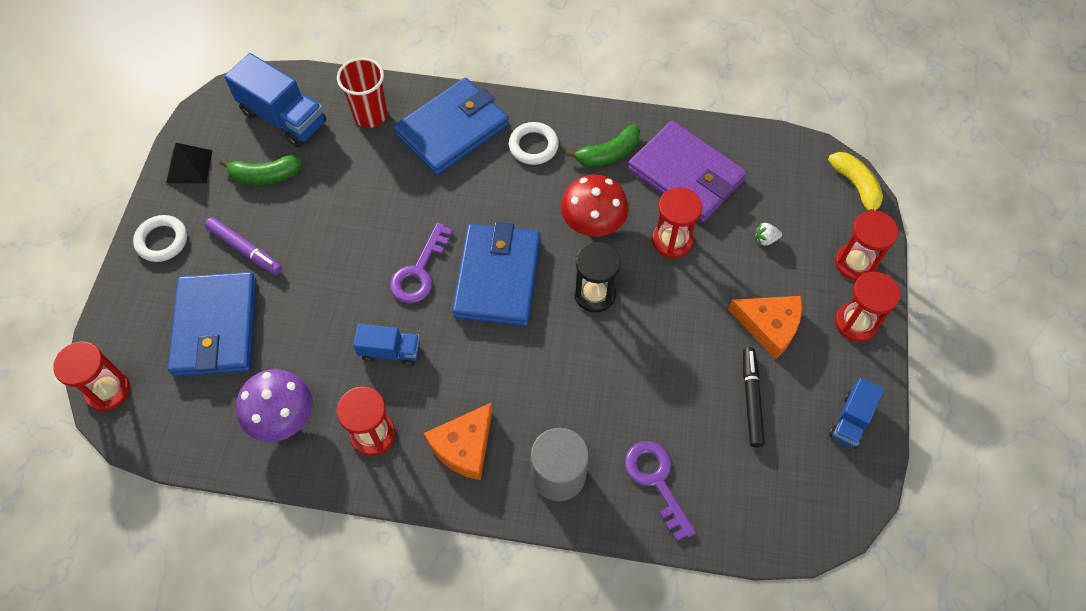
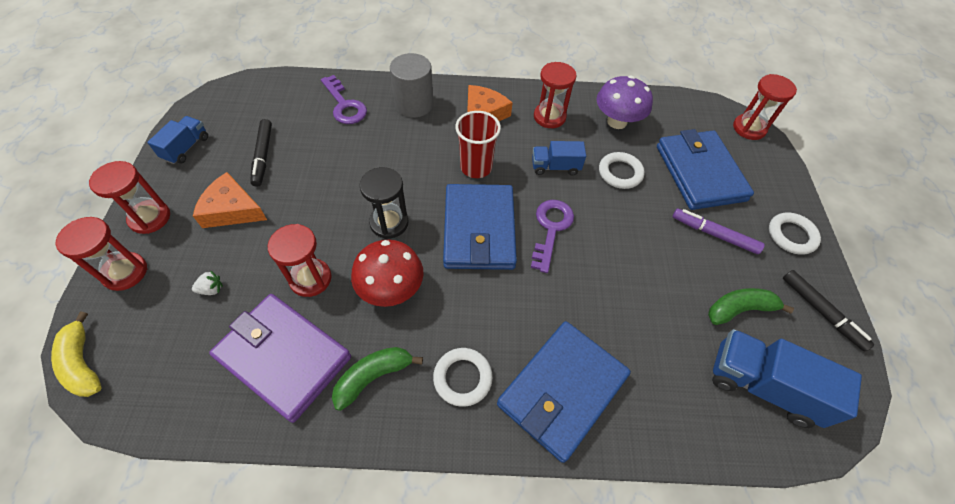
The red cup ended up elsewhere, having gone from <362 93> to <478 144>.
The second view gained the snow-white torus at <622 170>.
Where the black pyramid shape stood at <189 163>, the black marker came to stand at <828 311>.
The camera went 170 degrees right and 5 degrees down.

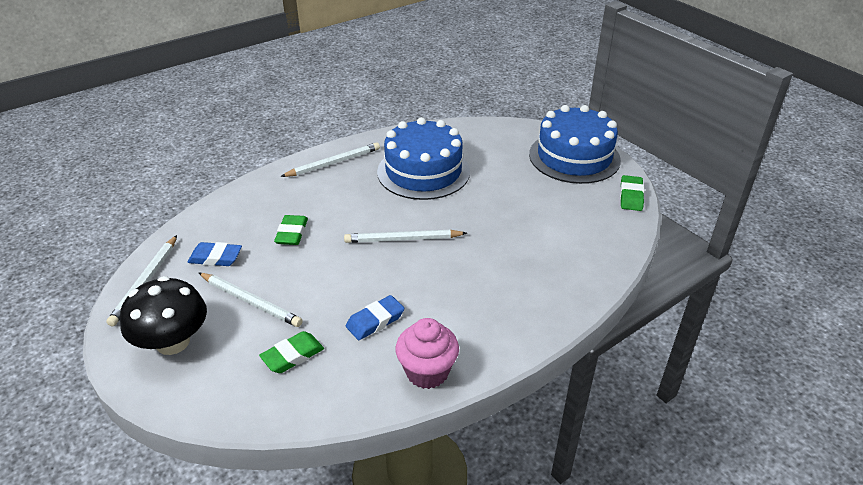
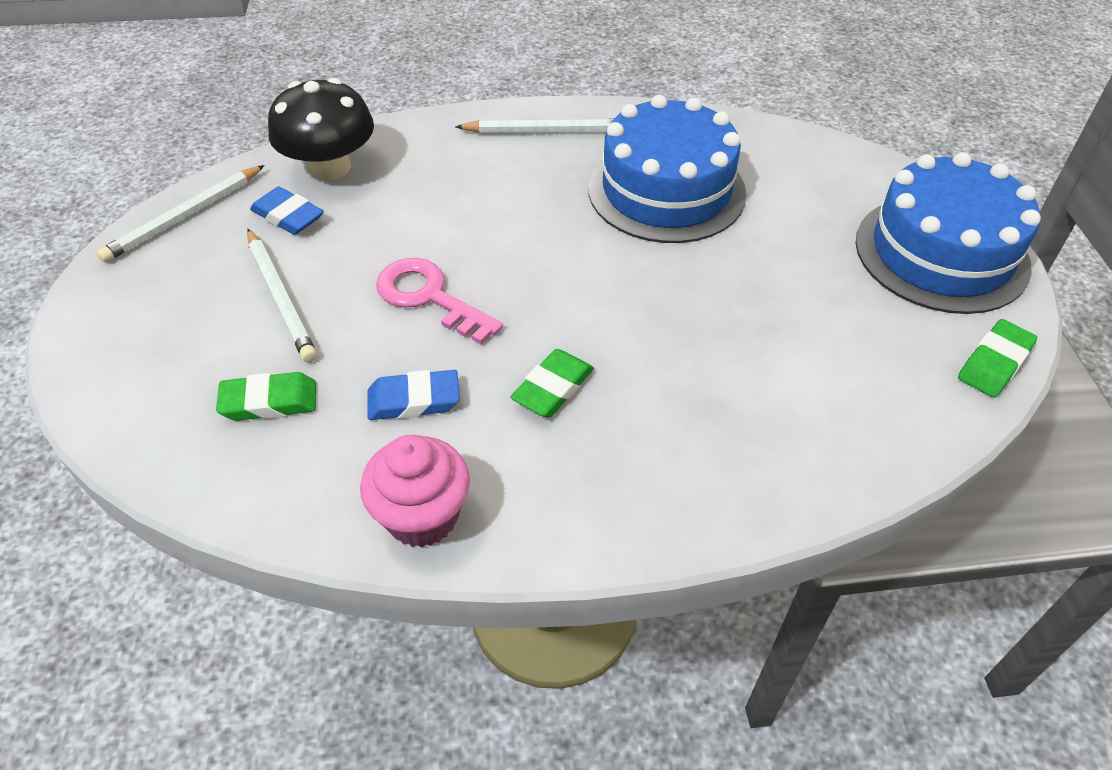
The black toadstool ended up elsewhere, having gone from <163 315> to <321 129>.
The second view gained the rose-pink key at <439 301>.
The leaf-green eraser ended up elsewhere, having gone from <291 230> to <552 383>.
The second view lost the snow-white pencil at <405 236>.
The camera went 30 degrees right and 10 degrees up.

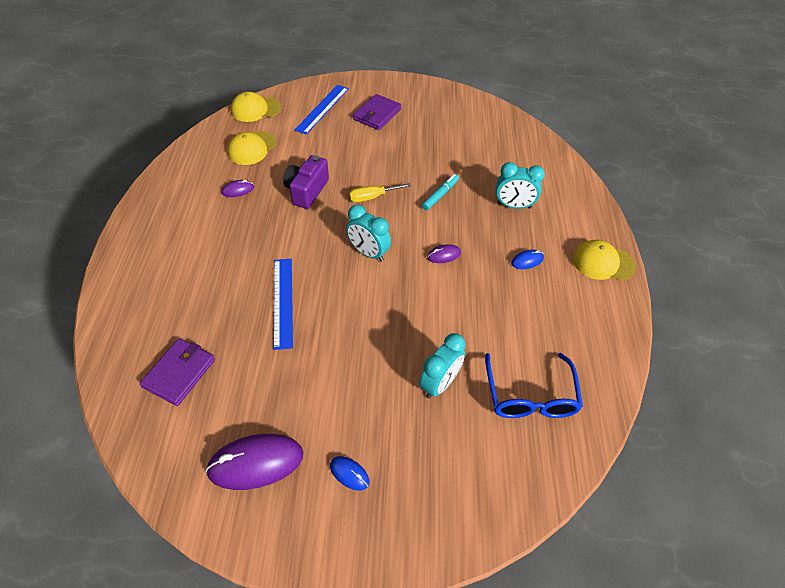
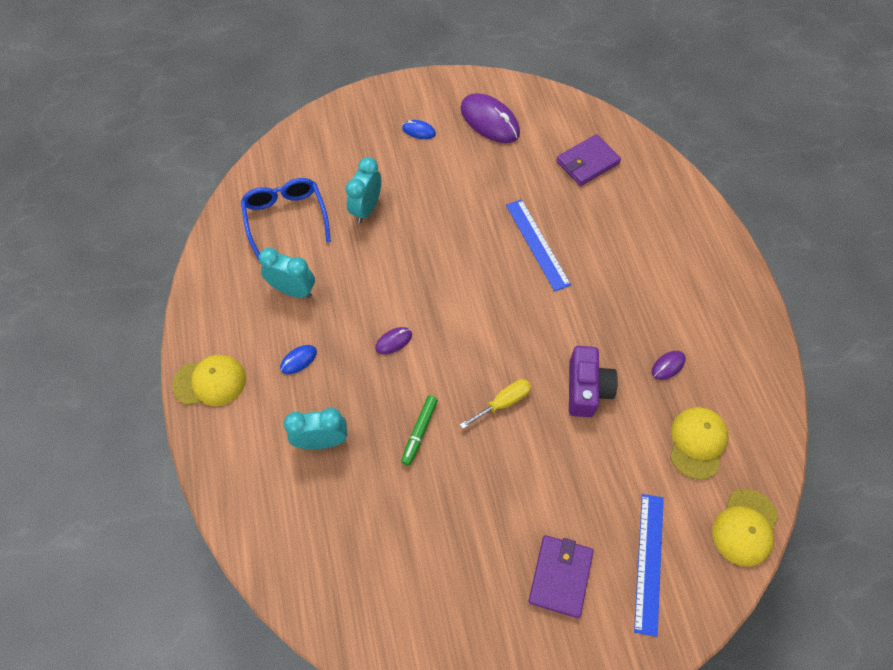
The aqua bedside clock ended up elsewhere, having gone from <368 233> to <287 273>.
What was the aqua marker at <440 192> turned into the leaf-green marker at <419 431>.
The violet computer mouse at <254 462> ended up facing another way, 75 degrees clockwise from before.
The violet wallet at <177 372> ended up facing another way, 45 degrees clockwise from before.
The yellow cap at <256 107> ended up facing another way, 150 degrees clockwise from before.
The camera went 165 degrees right and 10 degrees up.

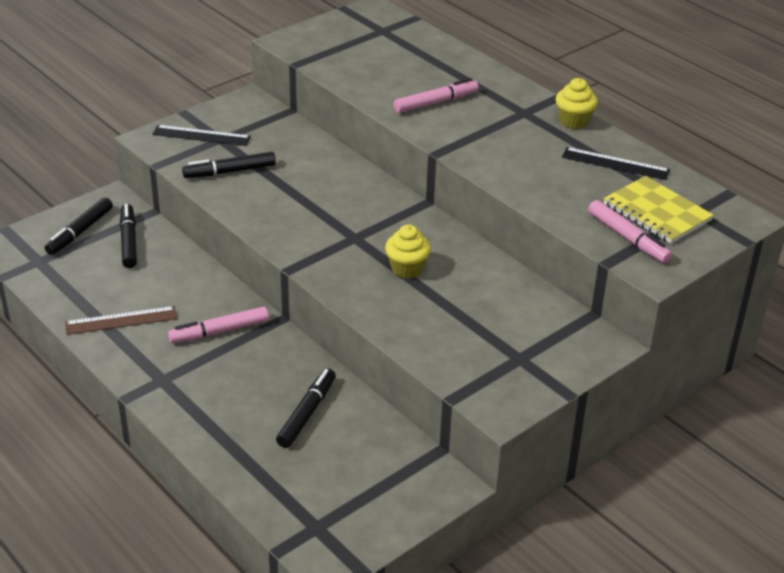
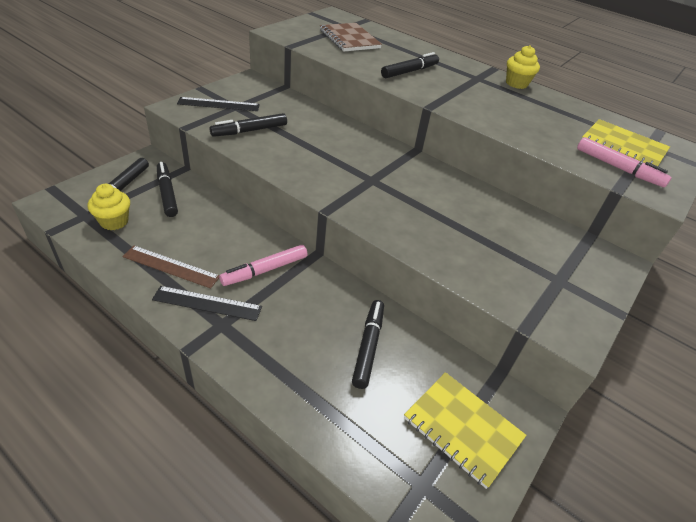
The yellow cupcake ended up elsewhere, having gone from <408 252> to <109 207>.
The dark brown measuring stick at <121 320> ended up facing another way, 45 degrees clockwise from before.
The black measuring stick ended up elsewhere, having gone from <616 163> to <207 303>.
The second view gained the dark brown notepad at <351 37>.
What was the rose-pink marker at <436 95> turned into the black marker at <410 65>.
The second view gained the yellow notepad at <465 430>.
The camera went 15 degrees left and 5 degrees up.

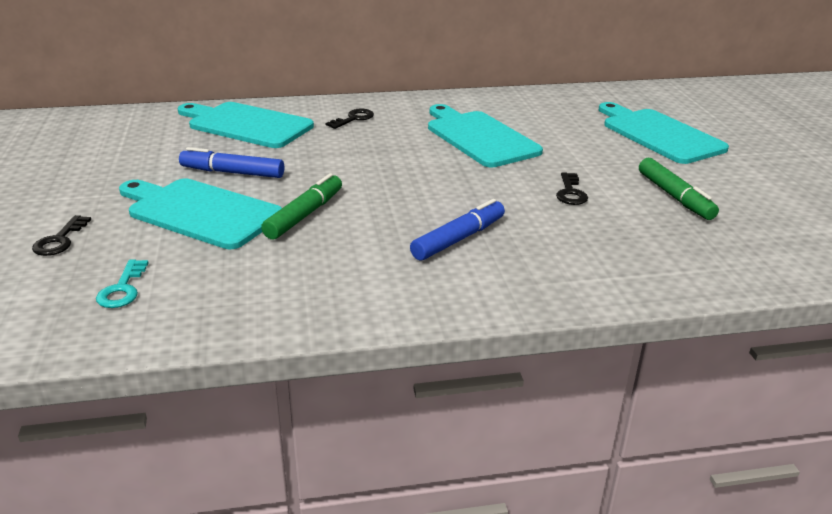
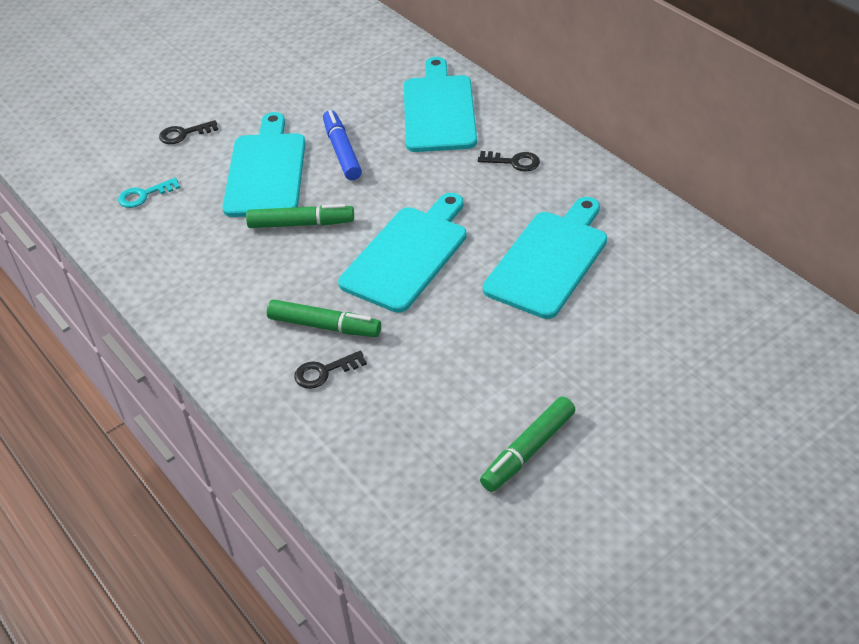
What was the blue marker at <457 230> turned into the leaf-green marker at <324 318>.
The black key ended up elsewhere, having gone from <572 188> to <330 370>.
The aqua bread board ended up elsewhere, having gone from <664 133> to <402 253>.
The camera went 65 degrees right and 15 degrees up.

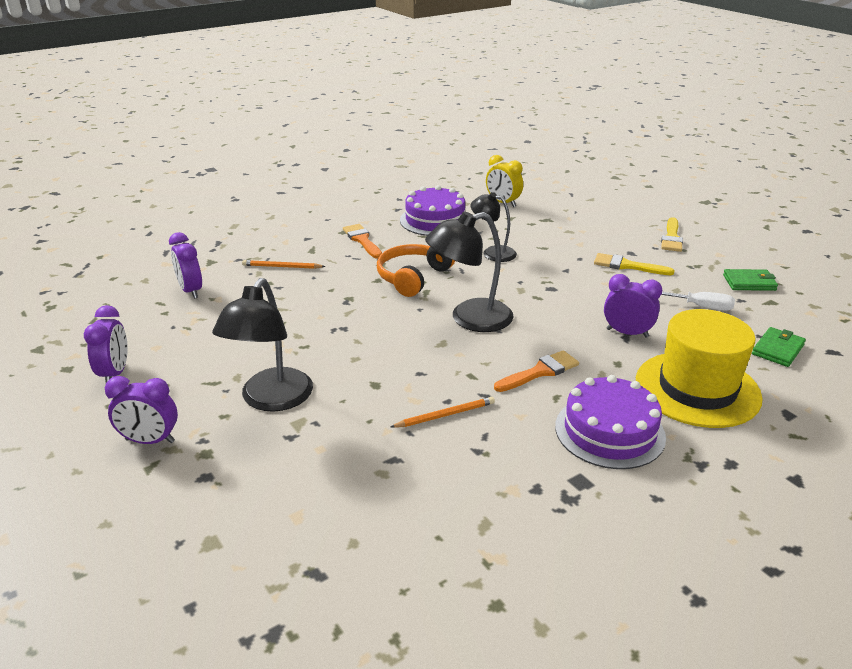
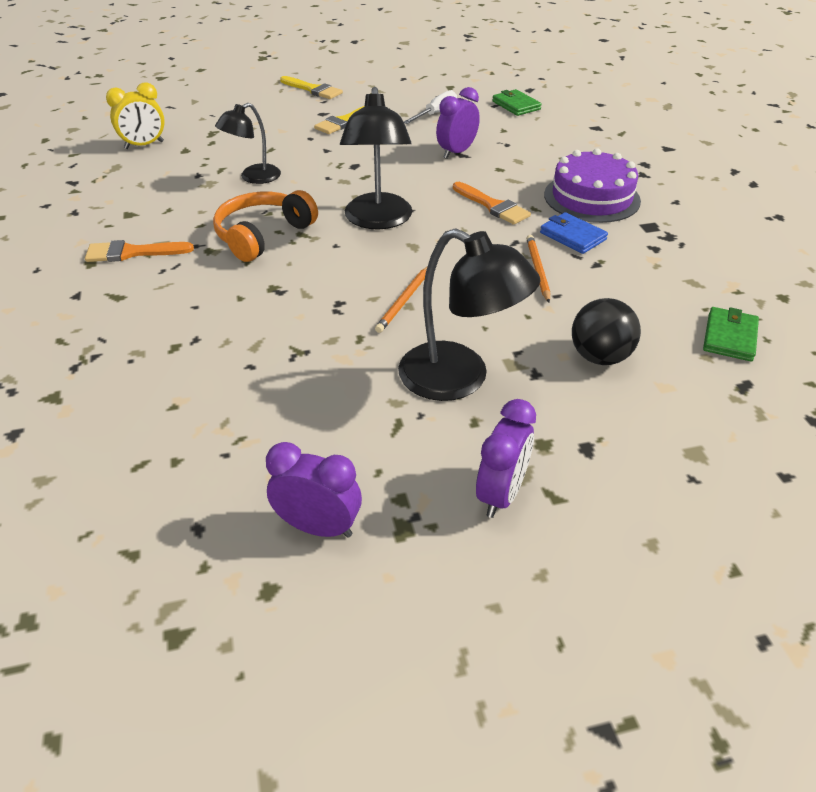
The orange-coloured headset at <416 270> ended up facing another way, 75 degrees clockwise from before.
The orange-coloured pencil ended up elsewhere, having gone from <284 264> to <401 299>.
The orange-coloured paint brush at <536 371> ended up facing another way, 150 degrees clockwise from before.
The second view gained the blue wallet at <574 233>.
The second view gained the black sphere at <606 331>.
The leaf-green wallet ended up elsewhere, having gone from <750 280> to <731 334>.
The second view lost the violet bedside clock at <185 265>.
The second view lost the violet gateau at <433 210>.
The second view lost the yellow top hat at <699 368>.
The camera went 70 degrees left and 10 degrees up.

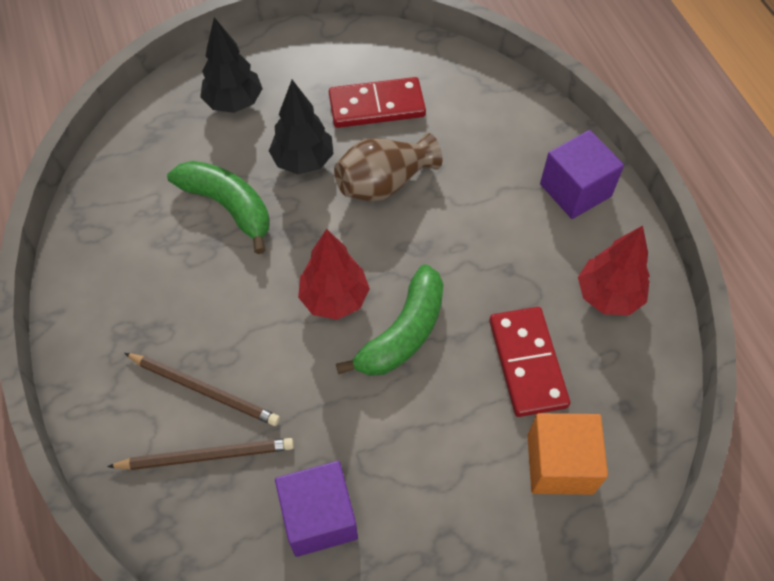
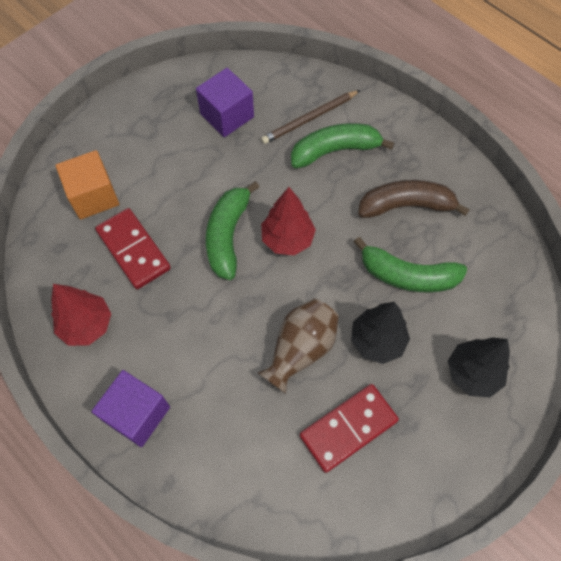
Where the dark brown pencil stood at <202 389>, the leaf-green banana fruit came to stand at <342 145>.
The second view gained the dark brown banana fruit at <414 199>.
The camera went 155 degrees right and 5 degrees up.

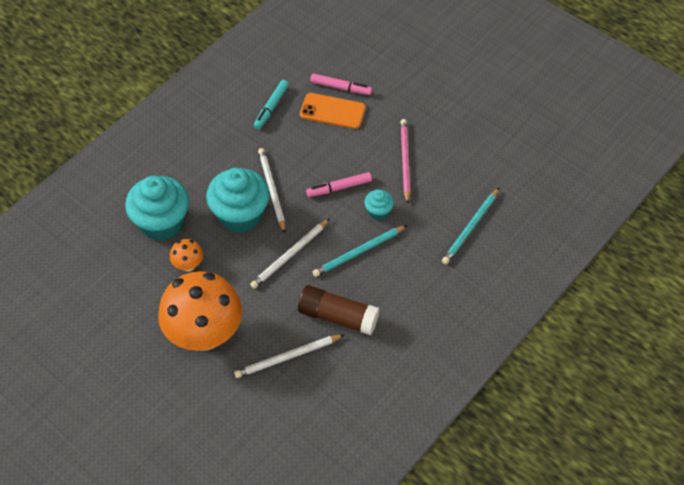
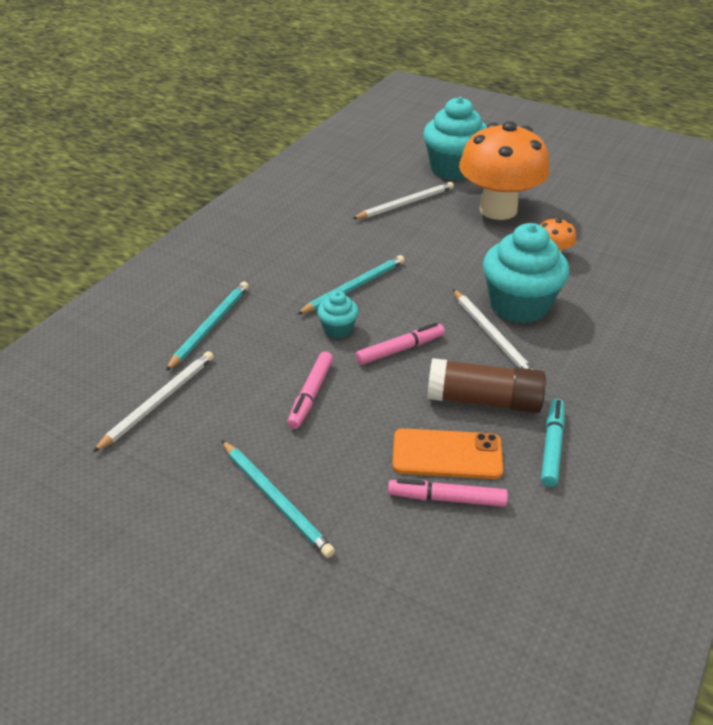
The snow-white pencil ended up elsewhere, having gone from <290 254> to <153 402>.
The second view gained the aqua pencil at <278 499>.
Where the rose-pink pencil stood at <405 161>, the rose-pink marker came to stand at <310 390>.
The aqua cupcake ended up elsewhere, having gone from <157 208> to <455 138>.
The dark brown glue ended up elsewhere, having gone from <339 310> to <486 385>.
The camera went 170 degrees right and 15 degrees down.

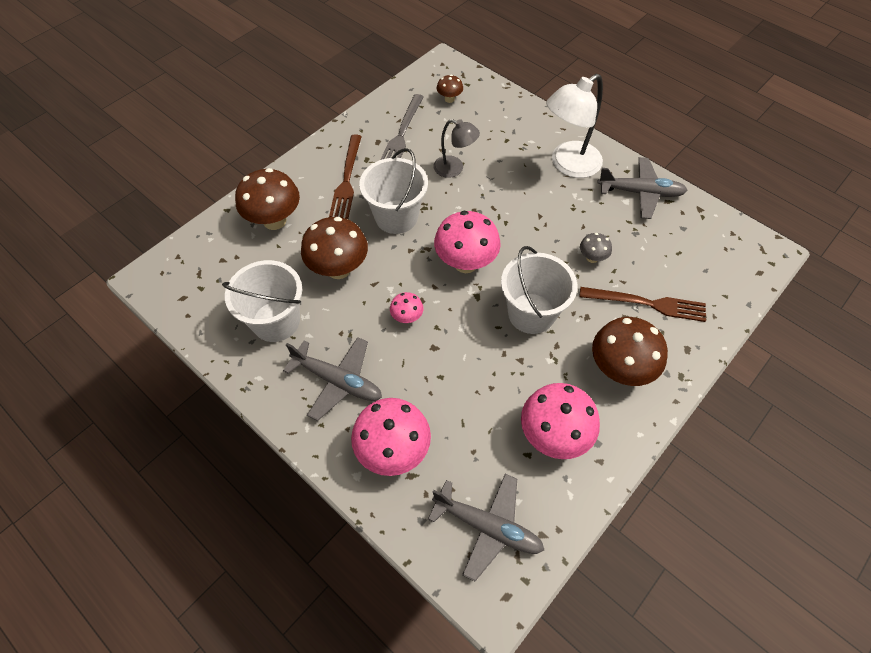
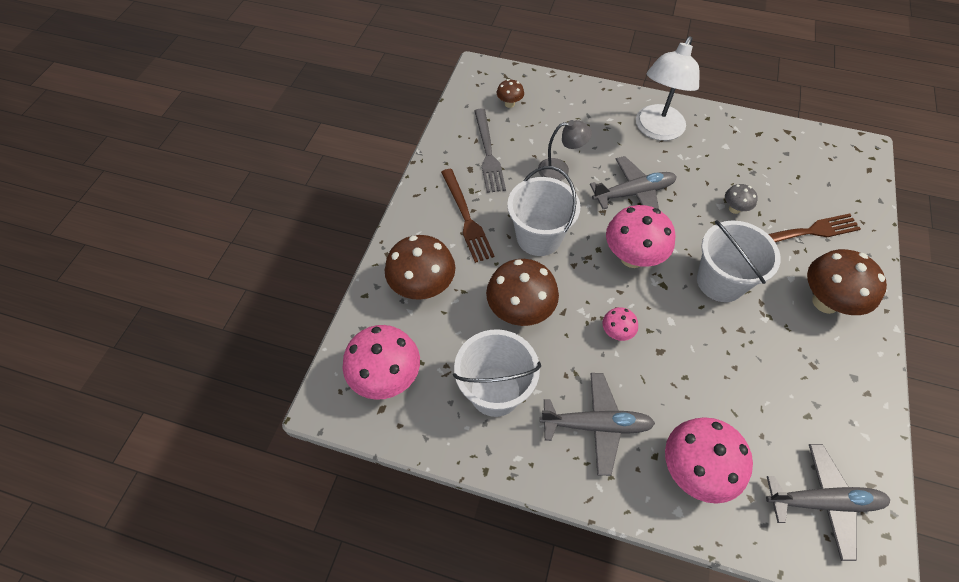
The rose-pink toadstool ended up elsewhere, having gone from <560 421> to <381 362>.
The grey aeroplane ended up elsewhere, having gone from <642 188> to <633 182>.
The camera went 25 degrees left and 0 degrees up.

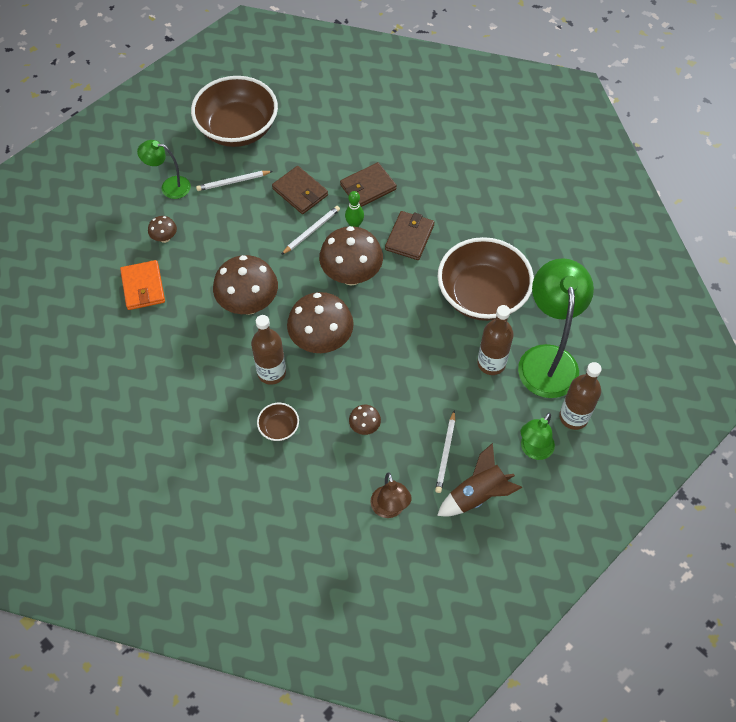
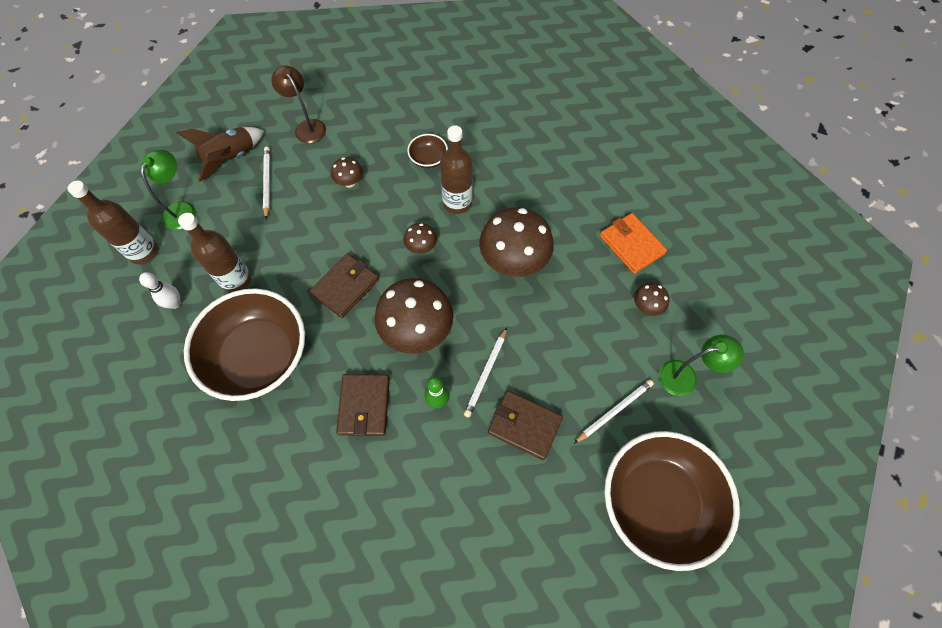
Where the leaf-green desk lamp stood at <556 328>, the snow-white bowling pin came to stand at <160 290>.
The dark brown wallet ended up elsewhere, having gone from <368 184> to <344 285>.
The size of the dark brown toadstool at <320 322> changed by a factor of 0.47.
The camera went 160 degrees right and 5 degrees up.

